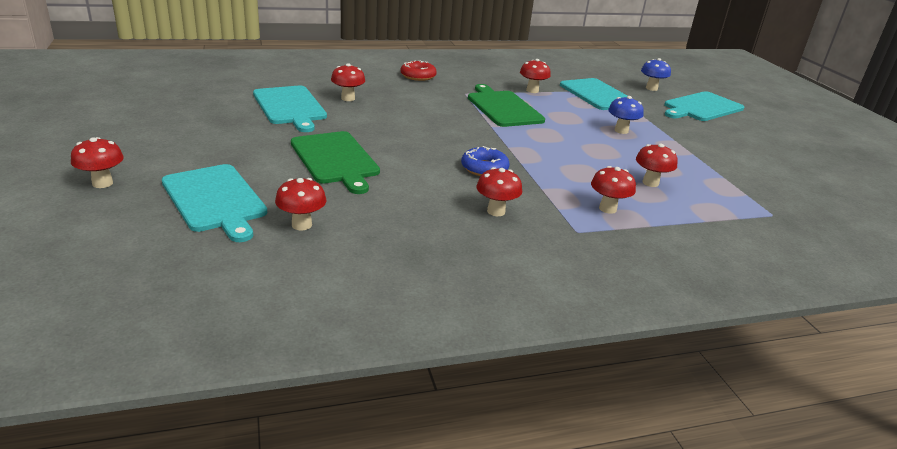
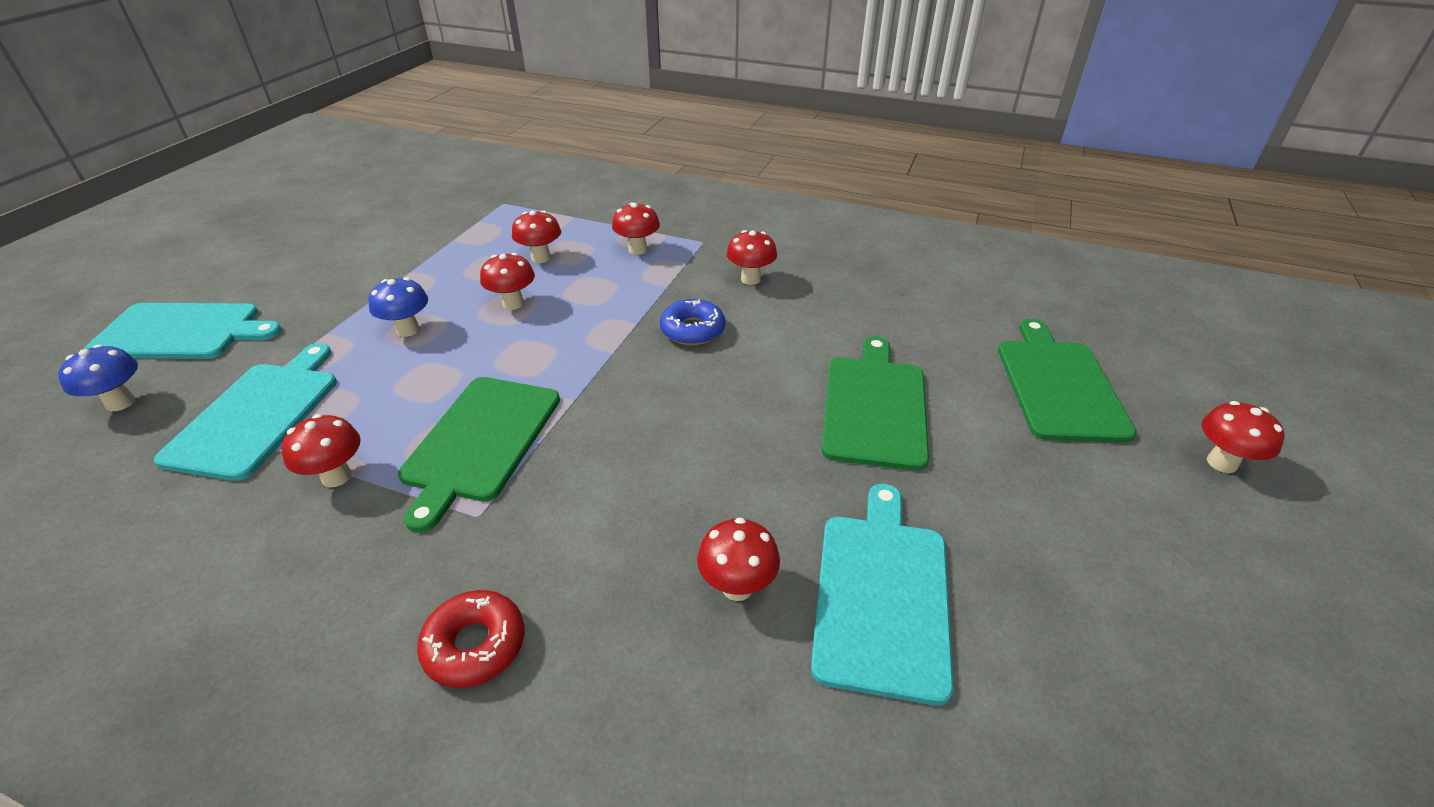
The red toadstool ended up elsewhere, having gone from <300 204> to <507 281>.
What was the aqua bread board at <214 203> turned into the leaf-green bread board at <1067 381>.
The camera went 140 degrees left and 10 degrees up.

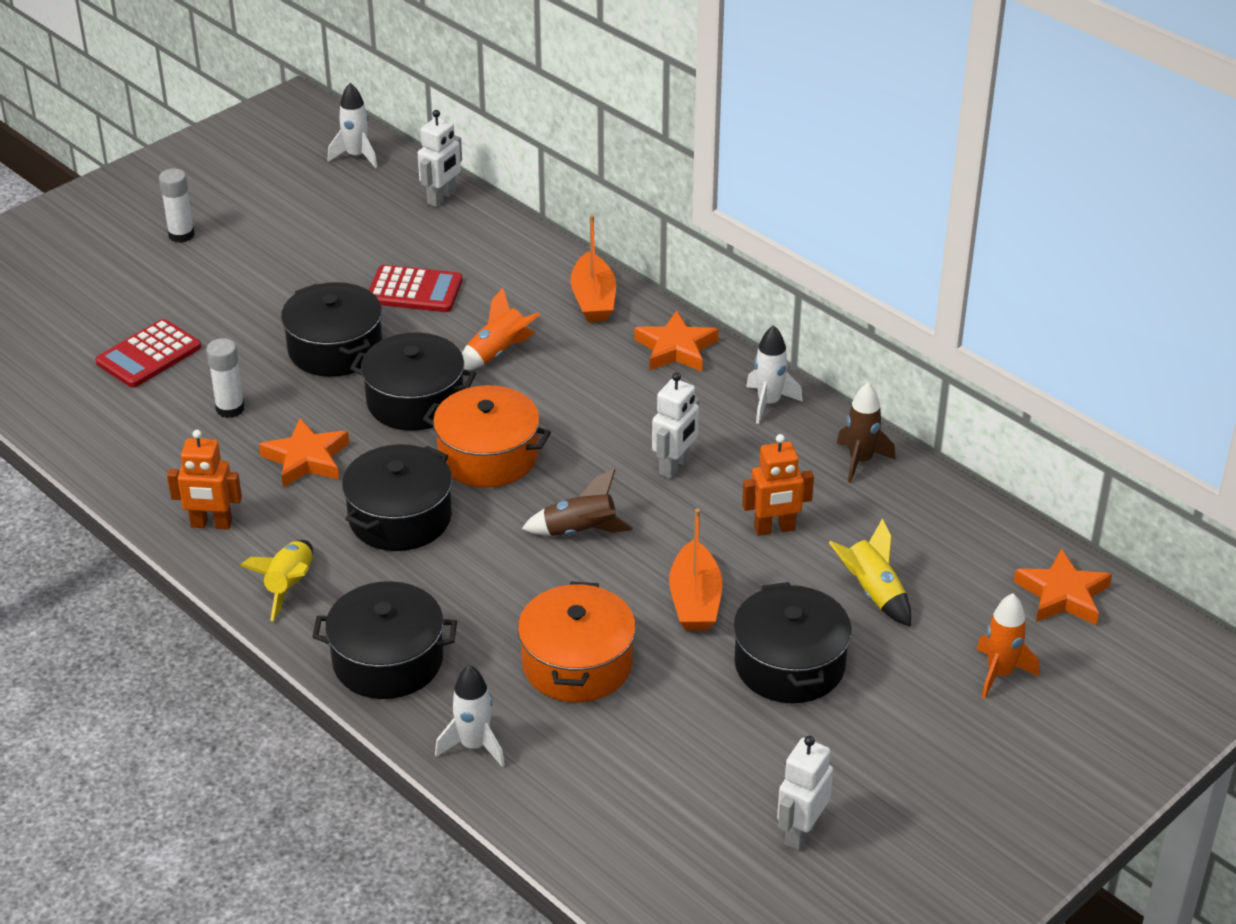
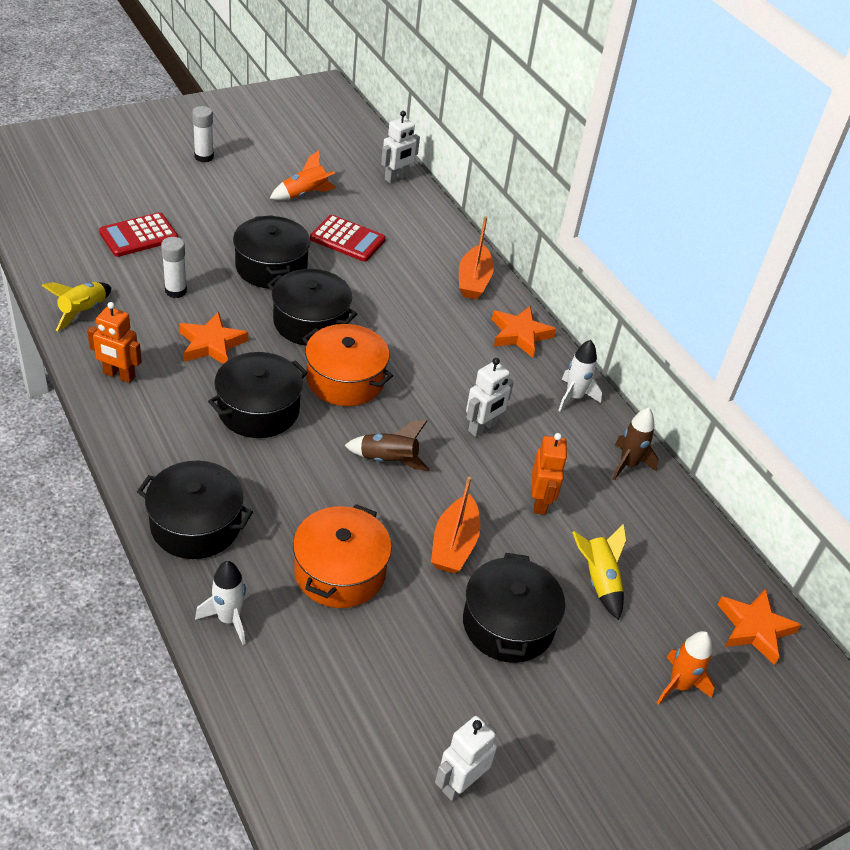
The yellow rocket ended up elsewhere, having gone from <276 580> to <76 306>.
The orange-coloured rocket ended up elsewhere, having gone from <501 329> to <303 175>.
The orange-coloured robot at <778 485> ended up facing another way, 90 degrees counterclockwise from before.
The second view lost the snow-white rocket at <352 125>.
The camera went 10 degrees right and 5 degrees up.

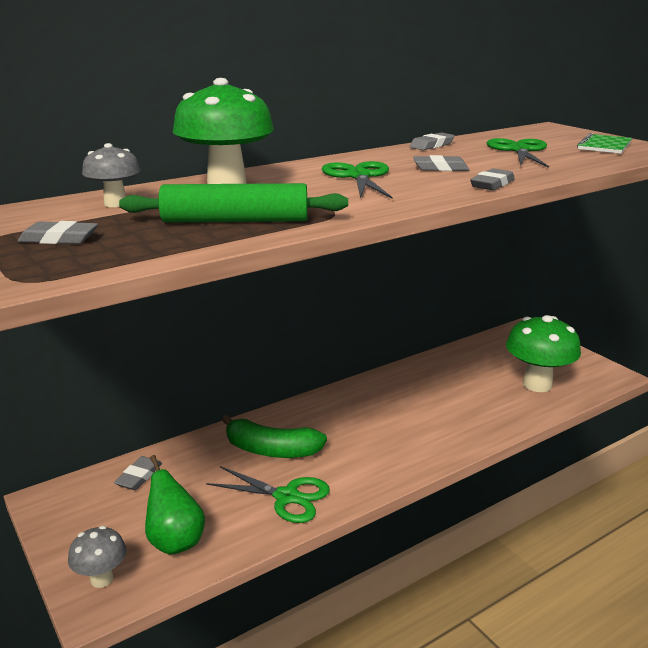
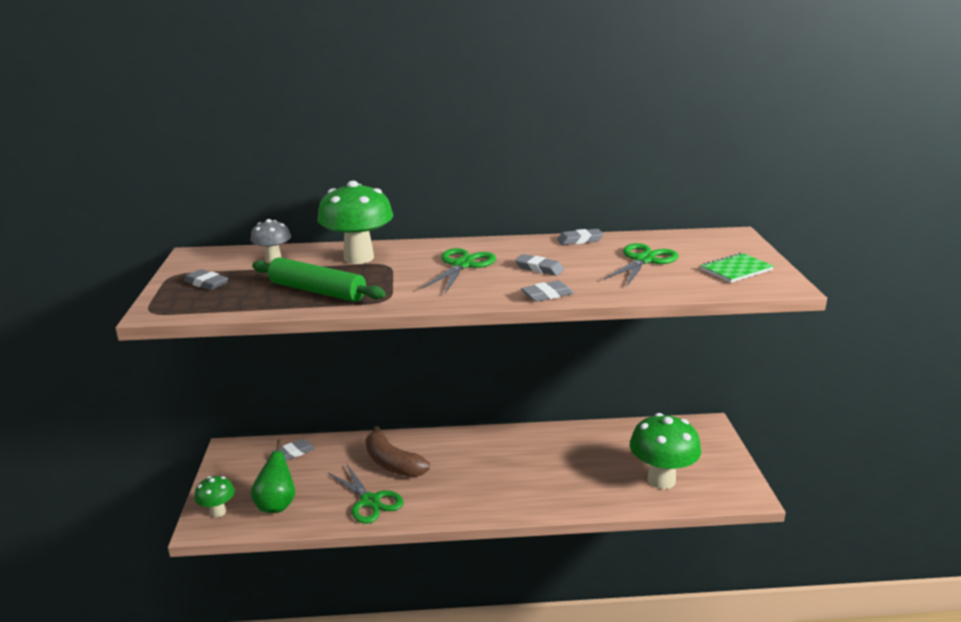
What was the grey toadstool at <97 557> turned into the leaf-green toadstool at <214 496>.
What was the leaf-green banana fruit at <274 436> turned into the dark brown banana fruit at <397 451>.
The camera went 30 degrees right and 0 degrees up.

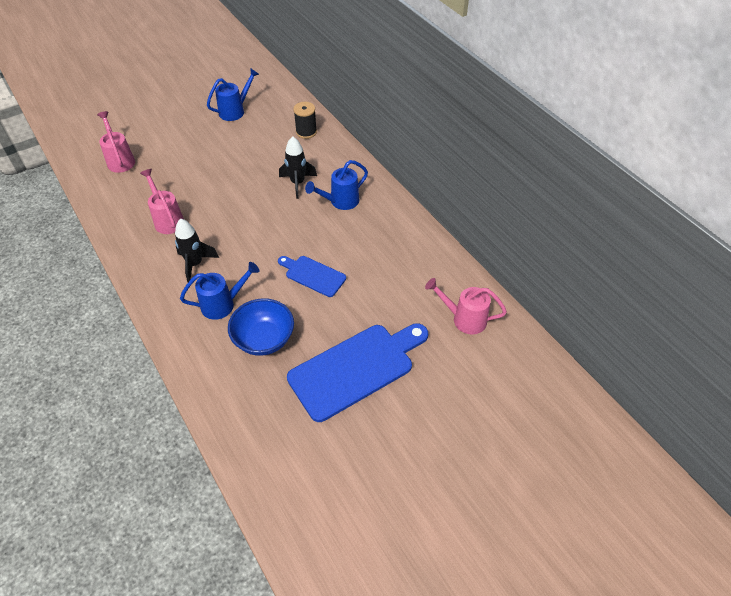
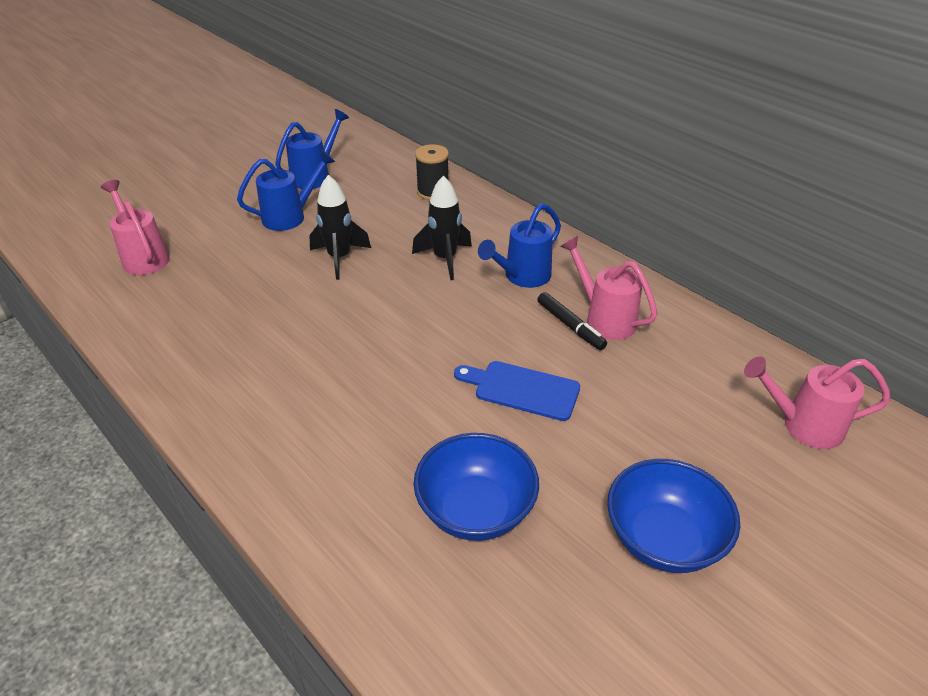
The blue sprinkling can ended up elsewhere, having gone from <220 291> to <286 190>.
The black rocket ended up elsewhere, having gone from <197 250> to <340 227>.
The second view gained the black marker at <572 321>.
The rose-pink sprinkling can ended up elsewhere, having gone from <162 201> to <608 288>.
Where the blue bread board stood at <357 372>, the blue serving bowl came to stand at <673 516>.
The camera went 10 degrees left and 10 degrees down.

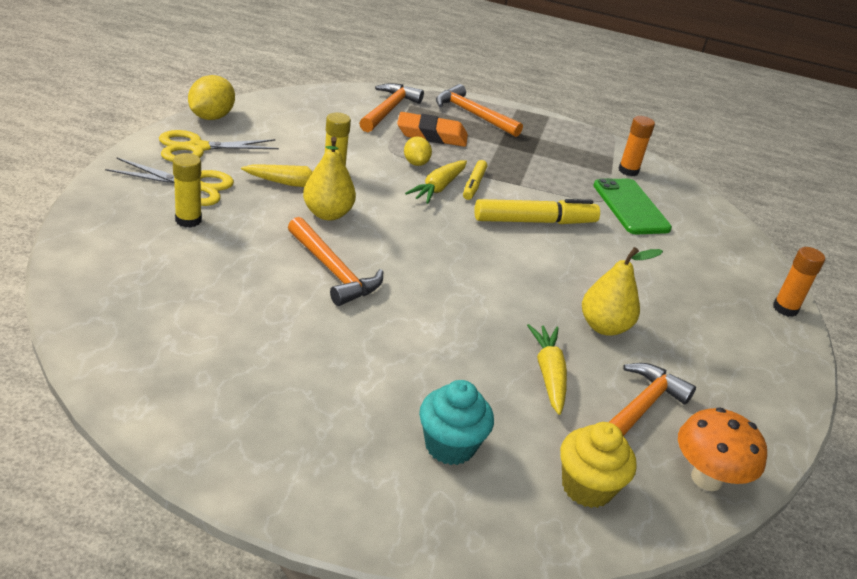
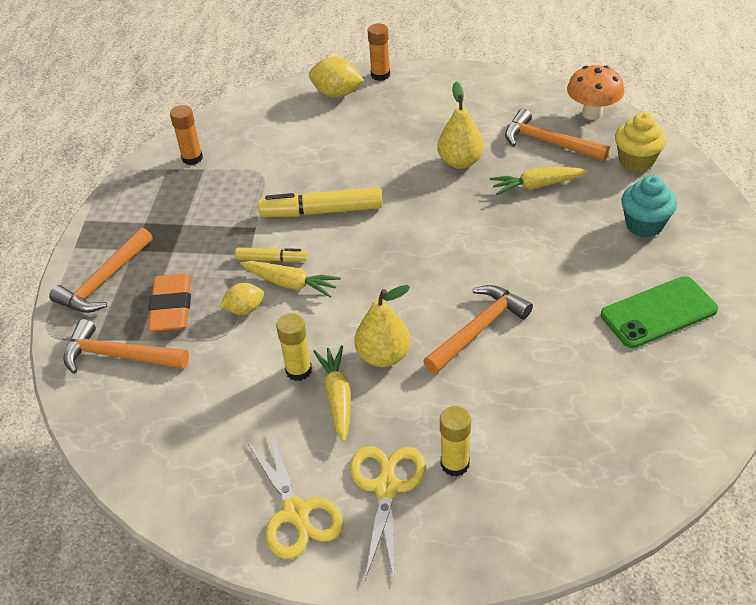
The yellow marker at <537 211> ended up facing another way, 75 degrees counterclockwise from before.
The yellow citrus fruit ended up elsewhere, having gone from <211 97> to <336 77>.
The leaf-green smartphone ended up elsewhere, having gone from <632 206> to <659 312>.
The camera went 90 degrees left and 10 degrees up.

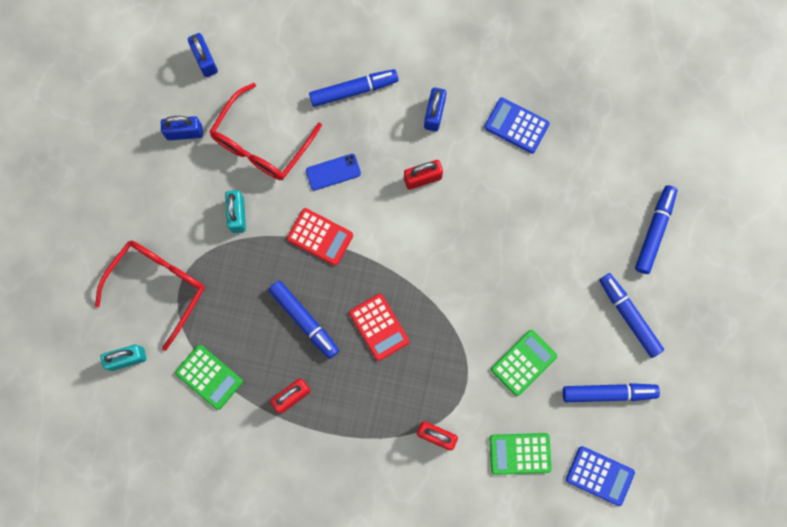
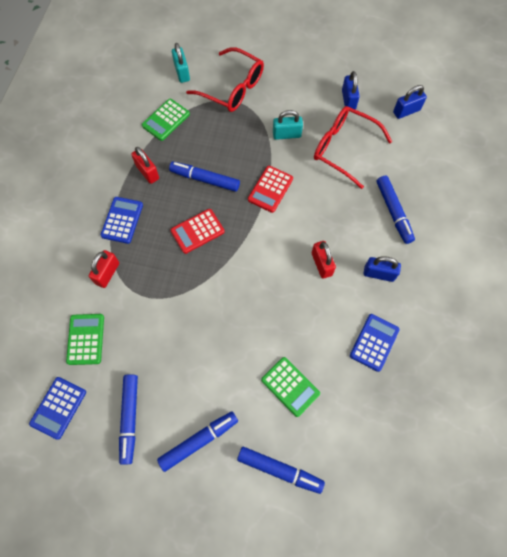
The second view gained the blue pocket calculator at <122 220>.
The blue marker at <304 320> ended up facing another way, 60 degrees clockwise from before.
The leaf-green pocket calculator ended up elsewhere, having gone from <524 363> to <290 387>.
The second view lost the blue smartphone at <333 172>.
The camera went 90 degrees right and 10 degrees down.

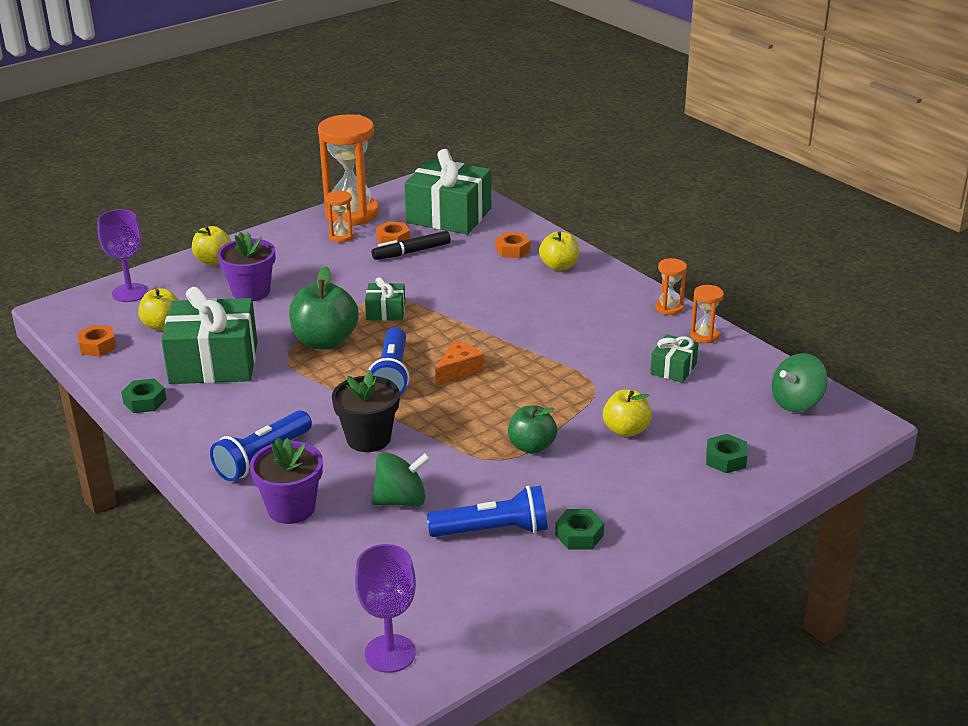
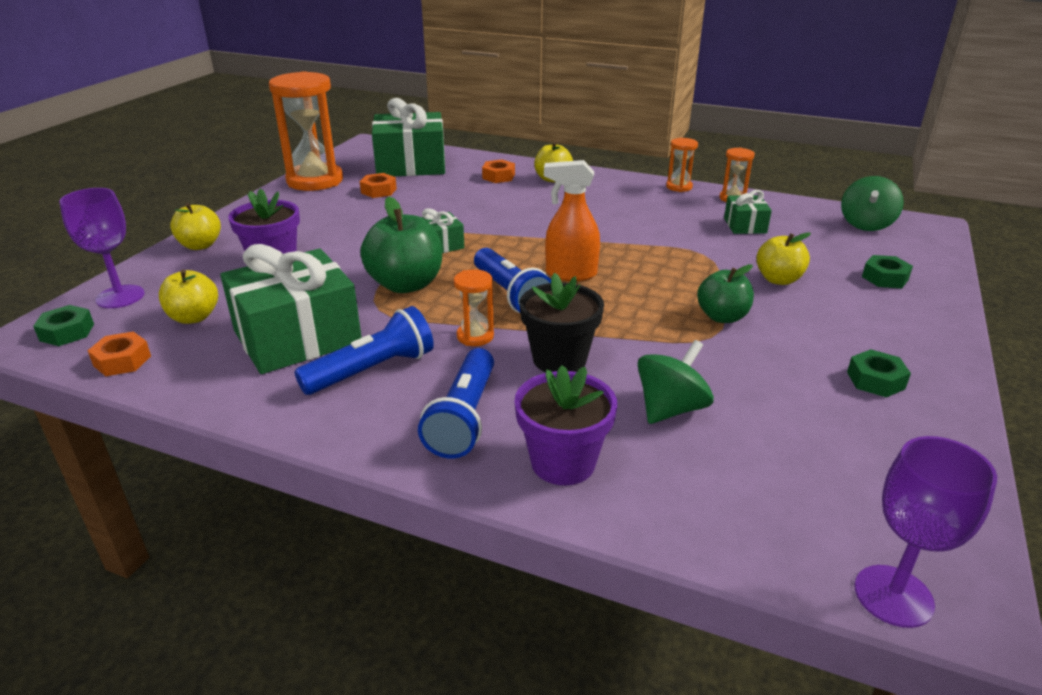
The leaf-green nut ended up elsewhere, having gone from <143 396> to <63 325>.
The blue torch ended up elsewhere, having gone from <487 511> to <364 350>.
The orange-coloured sandglass ended up elsewhere, having gone from <340 216> to <474 307>.
Where the orange-coloured cheese stood at <459 363>, the orange-coloured spray bottle came to stand at <572 220>.
The second view lost the black marker at <411 245>.
The camera went 30 degrees left and 0 degrees up.

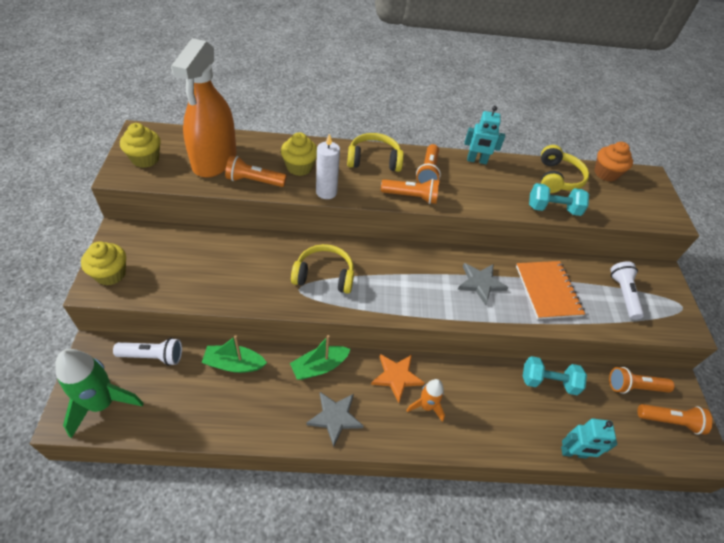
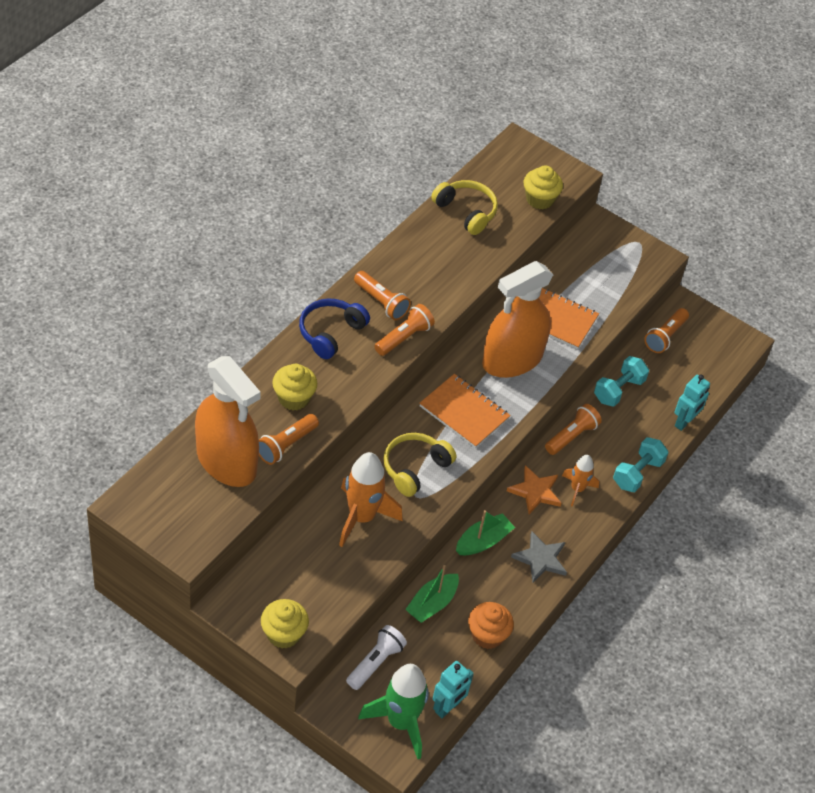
What was the yellow headset at <375 152> turned into the blue headset at <334 328>.
The second view gained the orange-coloured rocket at <370 499>.
The second view gained the orange-coloured notepad at <465 411>.
The aqua robot ended up elsewhere, having gone from <484 135> to <453 689>.
The leaf-green boat at <320 357> ended up facing another way, 135 degrees counterclockwise from before.
The orange-coloured cupcake ended up elsewhere, having gone from <613 162> to <491 625>.
Where the grey five-pointed star stood at <483 284>, the orange-coloured spray bottle came to stand at <517 319>.
The yellow cupcake ended up elsewhere, having gone from <140 145> to <543 187>.
The orange-coloured torch ended up elsewhere, having gone from <674 419> to <573 429>.
The aqua free weight ended up elsewhere, having gone from <559 199> to <640 464>.
The second view lost the snow-white candle at <328 166>.
The second view lost the snow-white torch at <627 290>.
The camera went 55 degrees left and 0 degrees up.

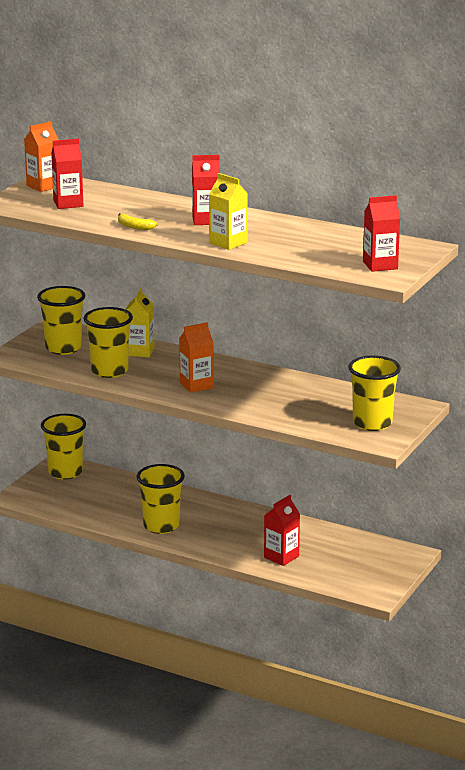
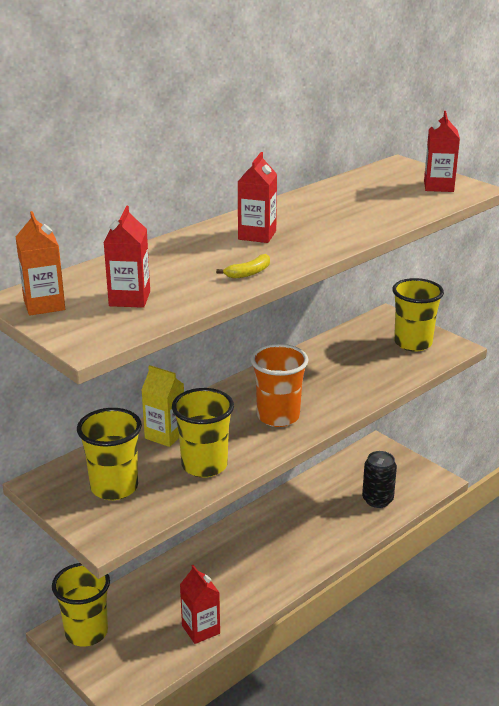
The red juice carton ended up elsewhere, having gone from <282 530> to <200 604>.
Where the orange-coloured juice carton stood at <196 357>, the orange-coloured cup came to stand at <279 385>.
The second view gained the black tin at <379 479>.
The second view lost the yellow cup at <161 499>.
The second view lost the yellow juice carton at <228 211>.
The camera went 70 degrees left and 5 degrees up.

